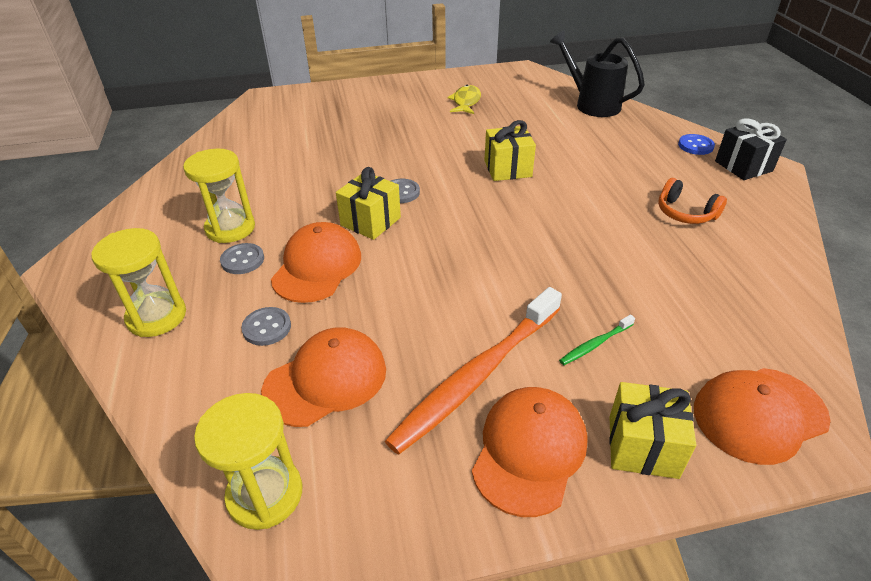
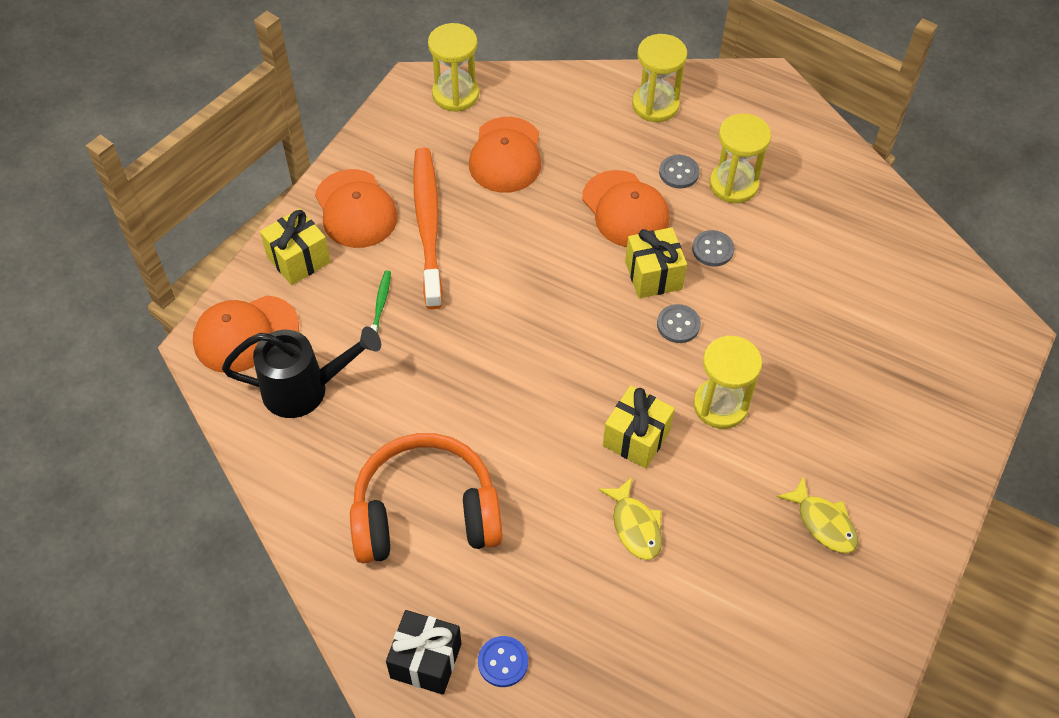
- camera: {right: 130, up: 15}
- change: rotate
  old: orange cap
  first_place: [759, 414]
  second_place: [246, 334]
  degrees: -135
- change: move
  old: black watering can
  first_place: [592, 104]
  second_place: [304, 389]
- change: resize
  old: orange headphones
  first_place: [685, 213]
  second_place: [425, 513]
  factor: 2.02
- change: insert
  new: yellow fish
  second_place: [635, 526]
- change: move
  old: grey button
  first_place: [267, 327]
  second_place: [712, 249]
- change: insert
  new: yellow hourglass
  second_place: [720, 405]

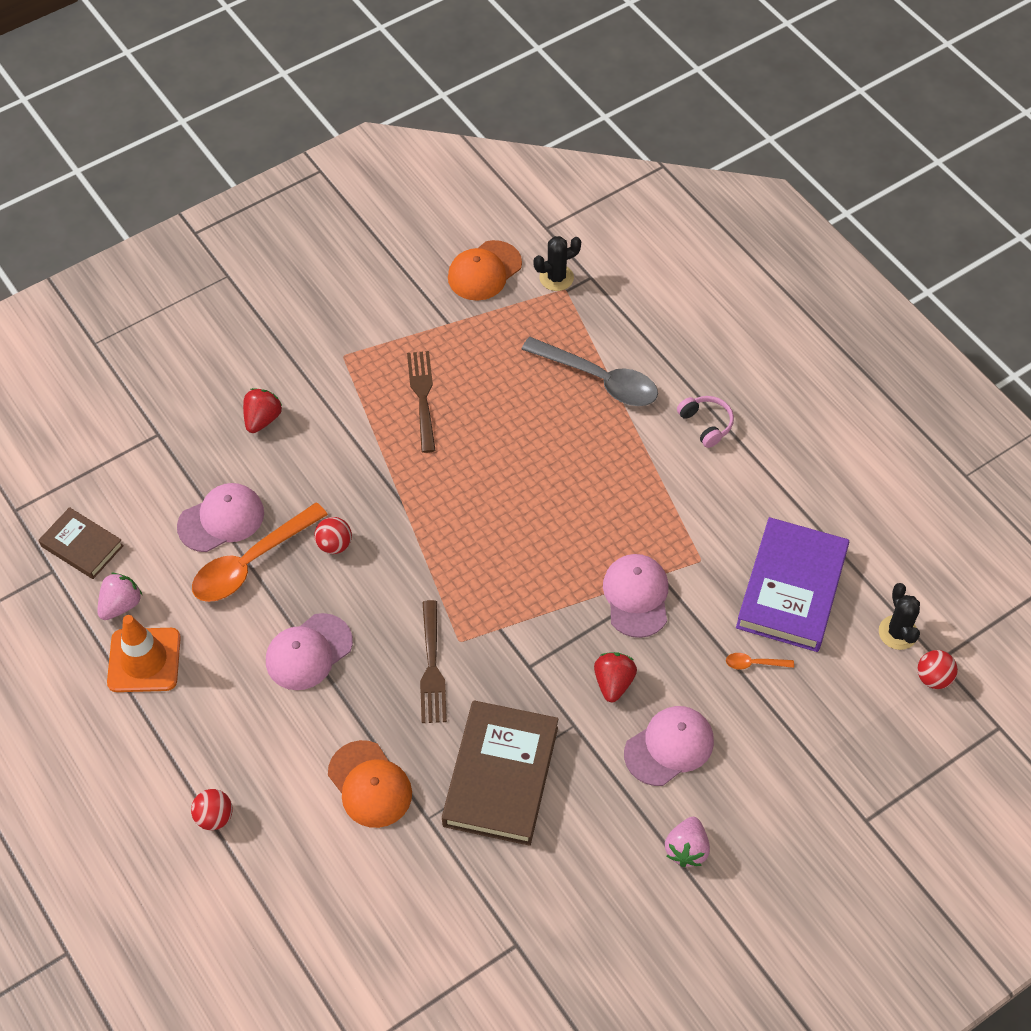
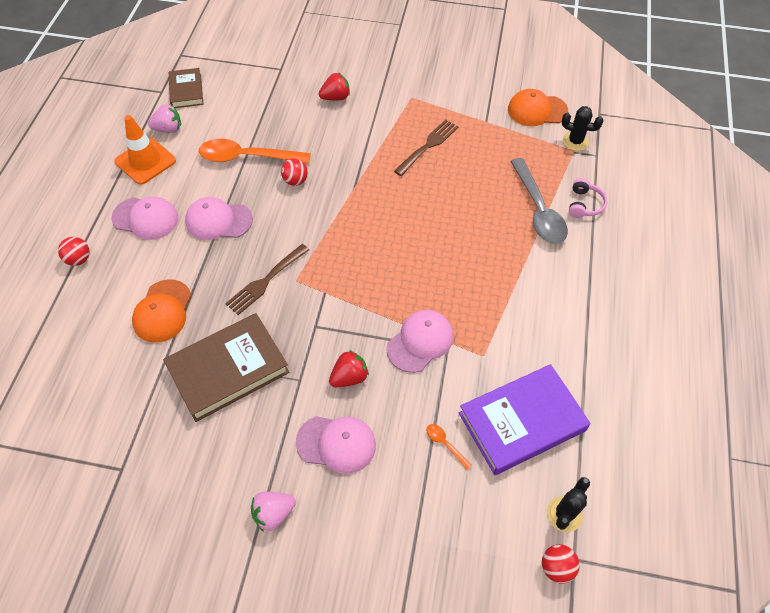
- camera: {right: 45, up: 0}
- change: move
  old: pink cap
  first_place: [221, 519]
  second_place: [145, 218]
- change: move
  old: pink headphones
  first_place: [706, 424]
  second_place: [584, 204]

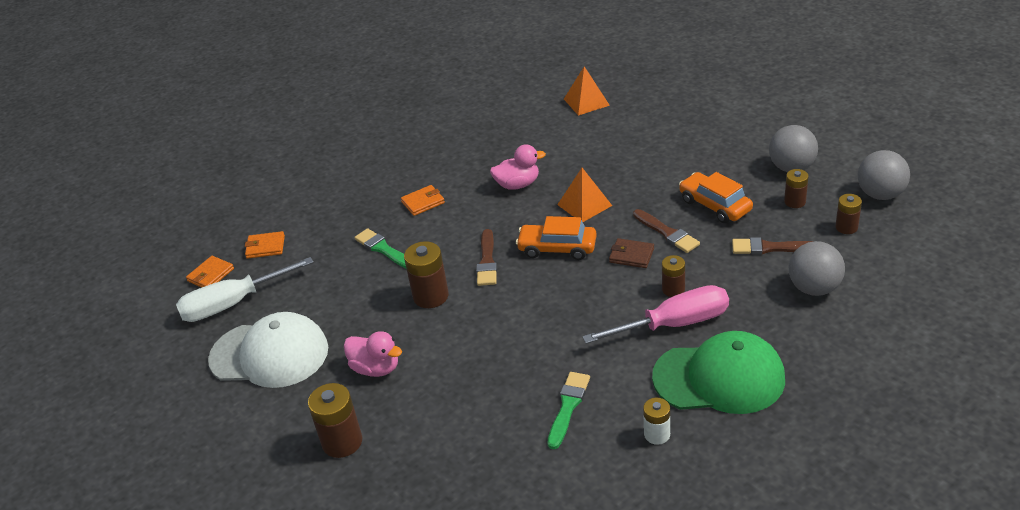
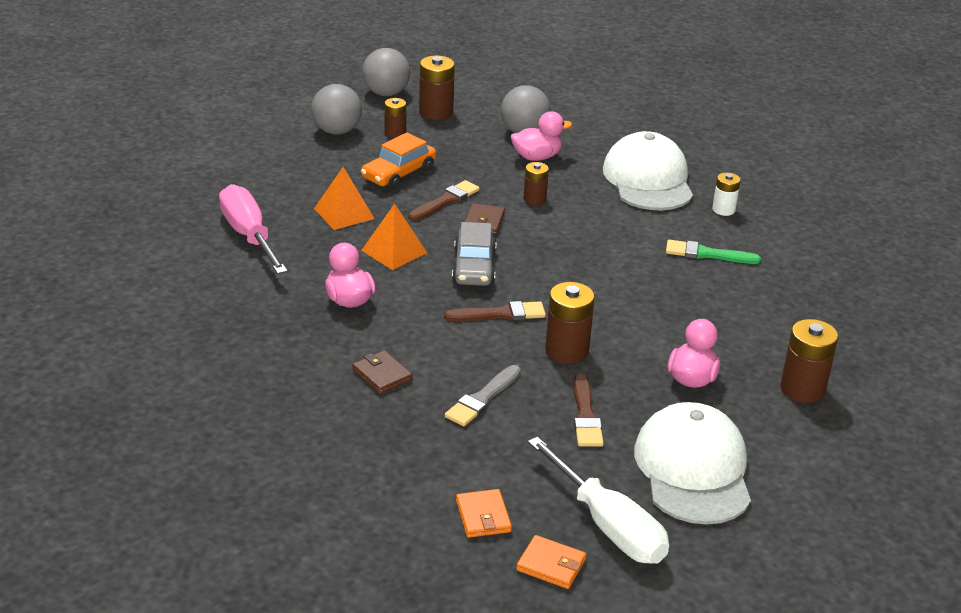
- camera: {right: -105, up: -5}
- change: move
  old: pink screwdriver
  first_place: [673, 324]
  second_place: [249, 236]
- change: move
  old: orange pyramid
  first_place: [586, 102]
  second_place: [344, 213]
- change: recolor
  old: orange wallet
  new: brown wallet
  first_place: [423, 202]
  second_place: [382, 375]
- change: resize
  old: brown battery
  first_place: [846, 227]
  second_place: [436, 112]
  factor: 1.63
- change: recolor
  old: green brush
  new: grey brush
  first_place: [383, 249]
  second_place: [482, 399]
- change: recolor
  old: orange car
  new: grey car
  first_place: [557, 248]
  second_place: [474, 267]
- change: insert
  new: pink duck
  second_place: [537, 157]
- change: move
  old: brown brush
  first_place: [770, 248]
  second_place: [585, 415]
- change: recolor
  old: green cap
  new: white cap
  first_place: [719, 378]
  second_place: [648, 180]

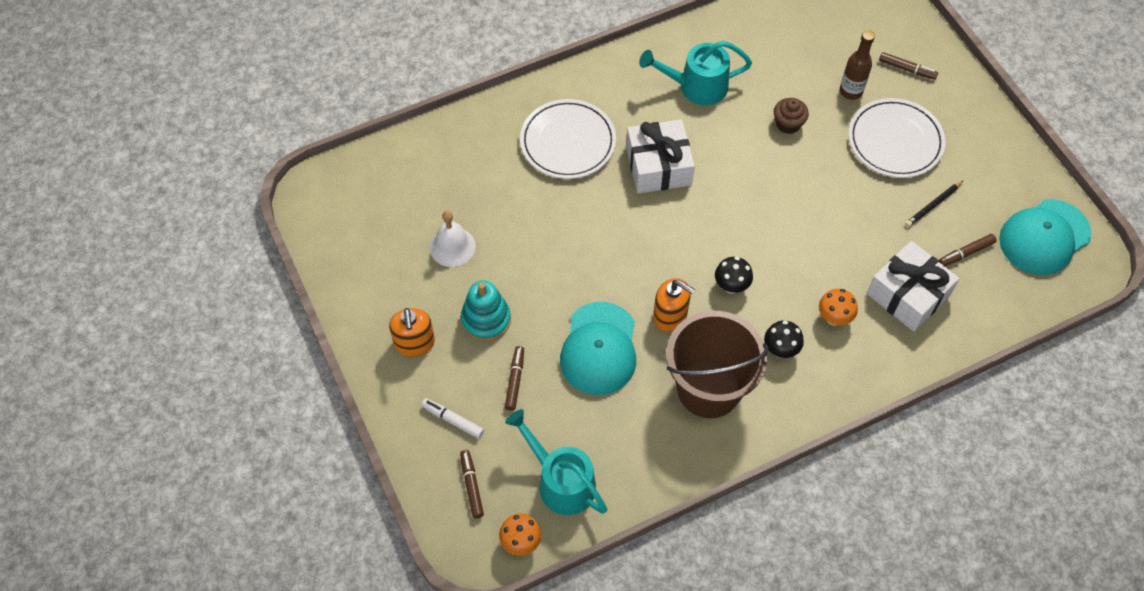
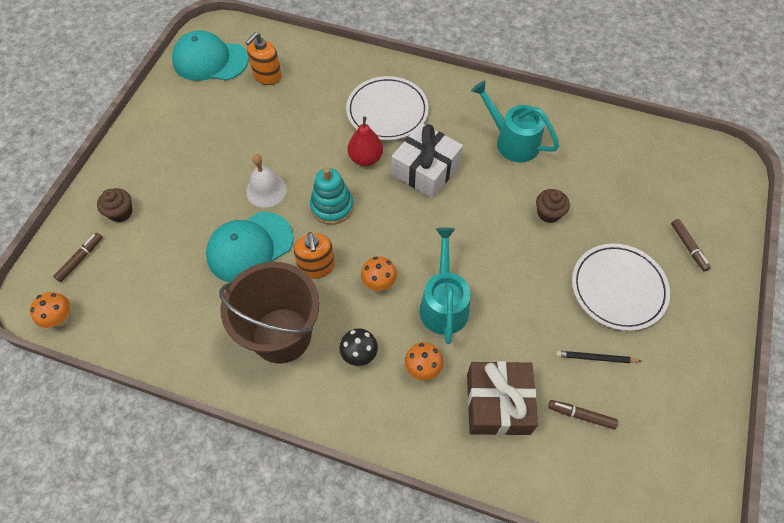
- camera: {right: 45, up: 0}
- change: replace
  old: white marker
  new: brown cupcake
  first_place: [453, 420]
  second_place: [121, 212]
- change: move
  old: turquoise cap
  first_place: [1044, 237]
  second_place: [210, 60]
- change: move
  old: orange soap dispenser
  first_place: [414, 343]
  second_place: [267, 76]
- change: move
  old: white bell
  first_place: [452, 246]
  second_place: [266, 190]
- change: move
  old: turquoise stacking toy
  first_place: [486, 319]
  second_place: [332, 206]
- change: insert
  new: red pear
  second_place: [365, 158]
- change: recolor
  old: black mushroom
  new: orange mushroom
  first_place: [731, 286]
  second_place: [379, 283]
- change: move
  old: turquoise watering can
  first_place: [560, 481]
  second_place: [443, 303]
- change: recolor
  old: white gift
  new: brown gift
  first_place: [908, 294]
  second_place: [498, 403]
- change: delete
  old: brown marker
  first_place: [515, 380]
- change: delete
  old: brown bottle
  first_place: [851, 91]

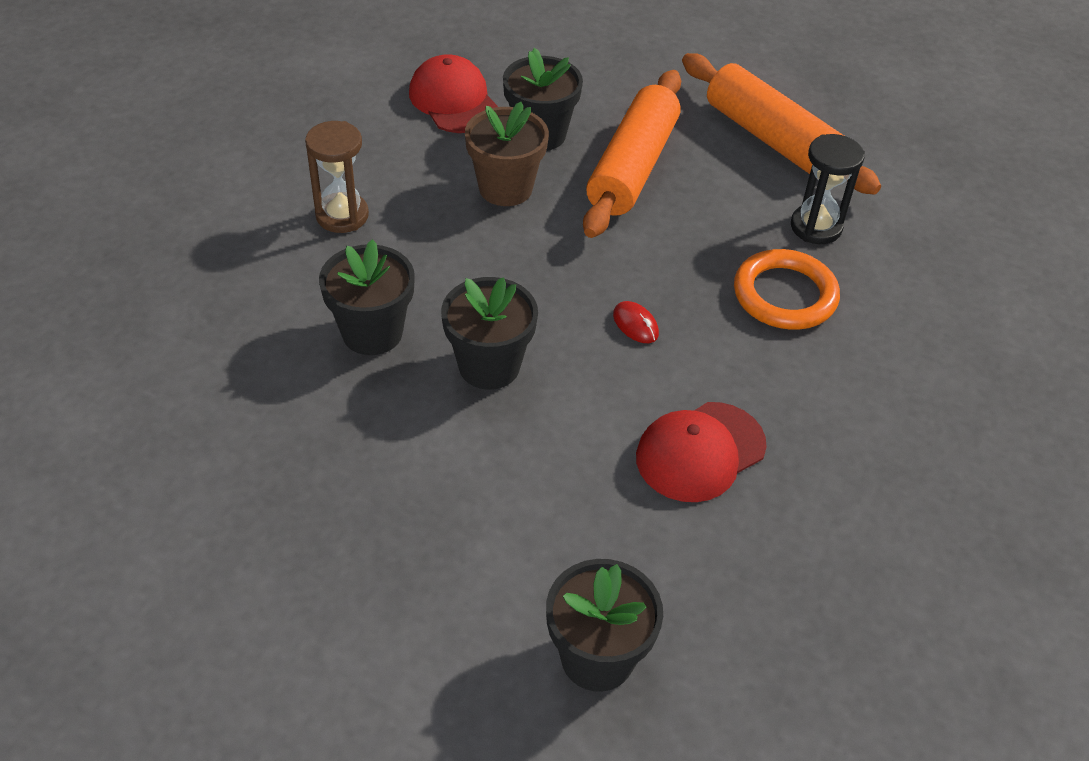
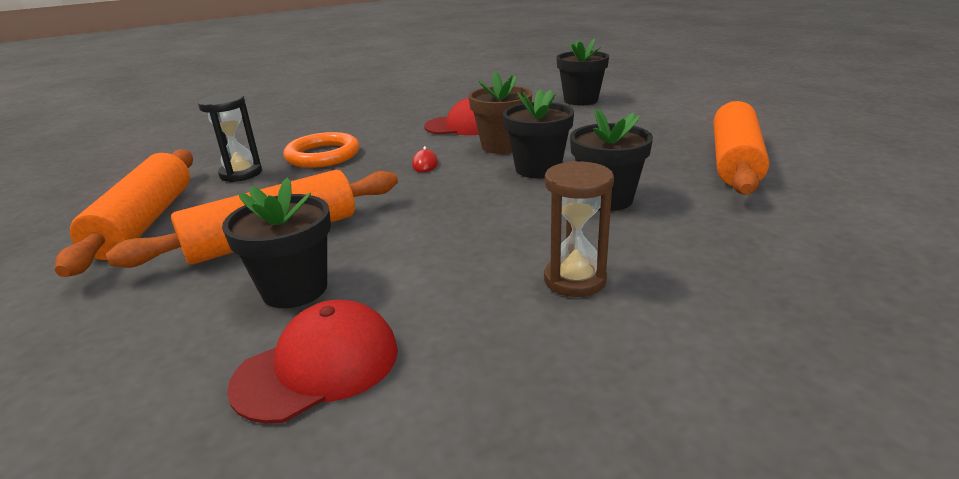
- camera: {right: -140, up: -20}
- change: rotate
  old: red cap
  first_place: [454, 100]
  second_place: [318, 367]
  degrees: -135
- change: move
  old: brown flower pot
  first_place: [505, 188]
  second_place: [501, 146]
- change: insert
  new: orange rolling pin
  second_place: [734, 161]

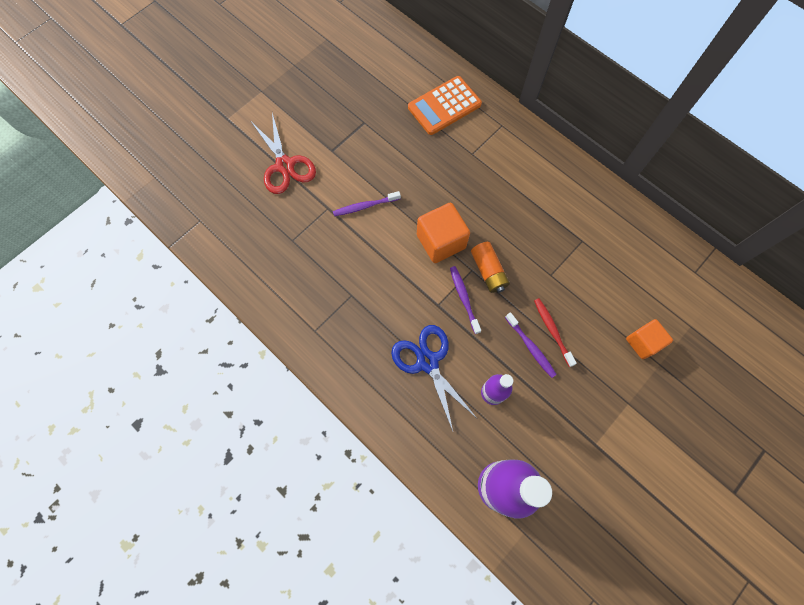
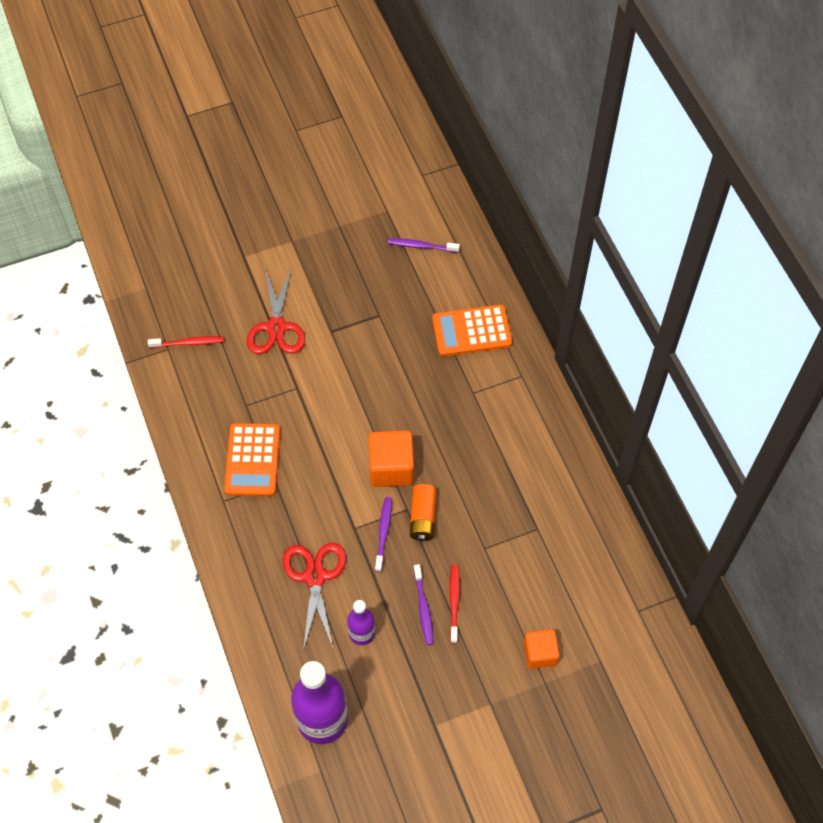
- camera: {right: 25, up: -10}
- change: insert
  new: red toothbrush
  second_place: [188, 343]
- change: insert
  new: orange calculator
  second_place: [253, 460]
- change: recolor
  old: blue scissors
  new: red scissors
  first_place: [427, 362]
  second_place: [315, 577]
- change: move
  old: purple toothbrush
  first_place: [365, 206]
  second_place: [421, 246]

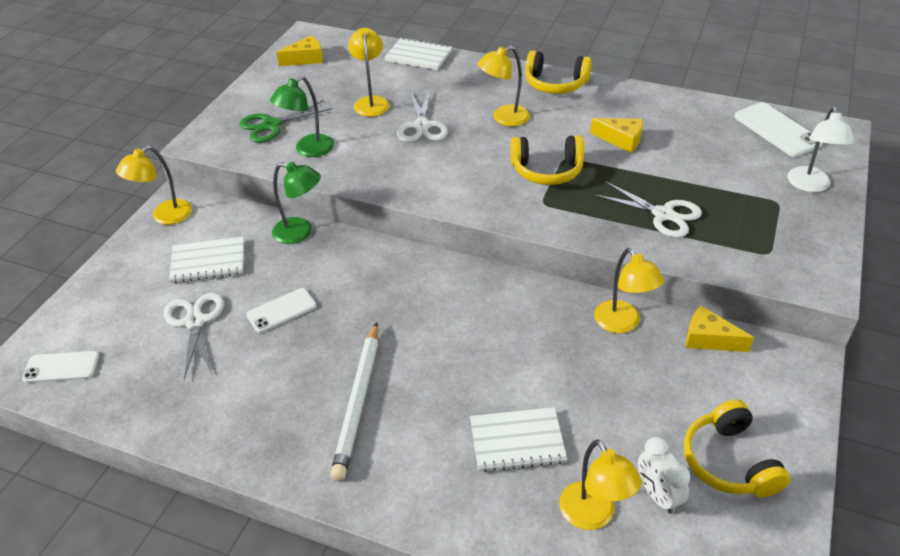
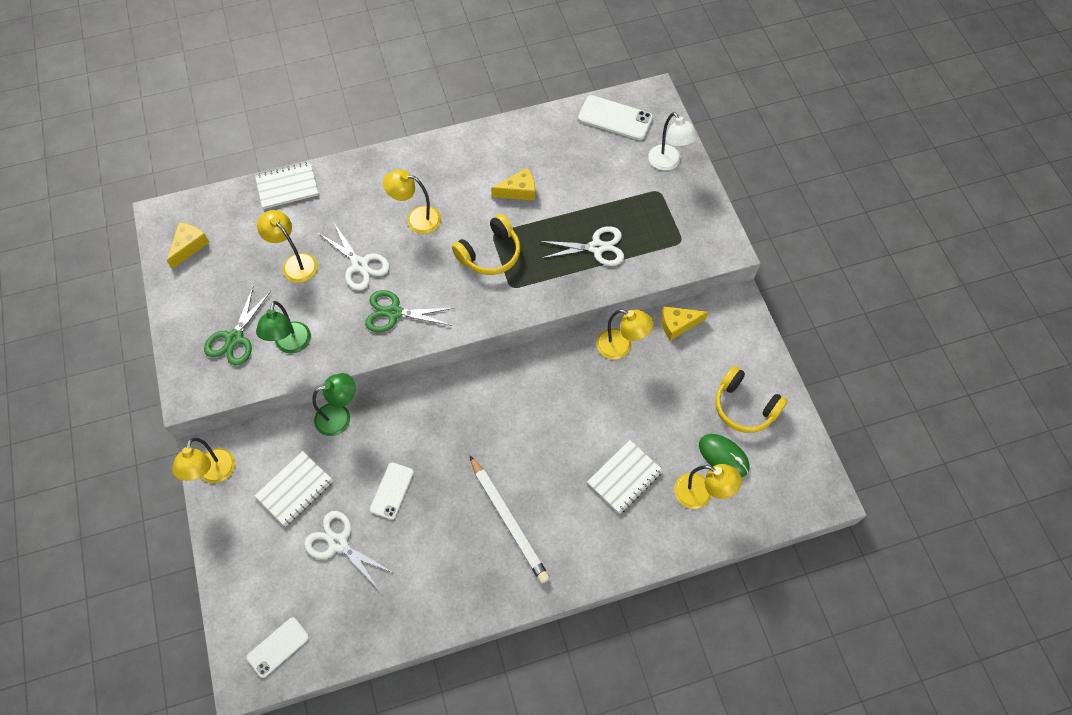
- camera: {right: -40, up: 20}
- change: insert
  new: green scissors
  second_place: [394, 313]
- change: rotate
  old: yellow lamp
  first_place: [504, 118]
  second_place: [416, 219]
  degrees: 75
- change: replace
  old: white clock
  new: green mouse
  first_place: [657, 495]
  second_place: [723, 456]
- change: delete
  old: yellow headphones
  first_place: [555, 84]

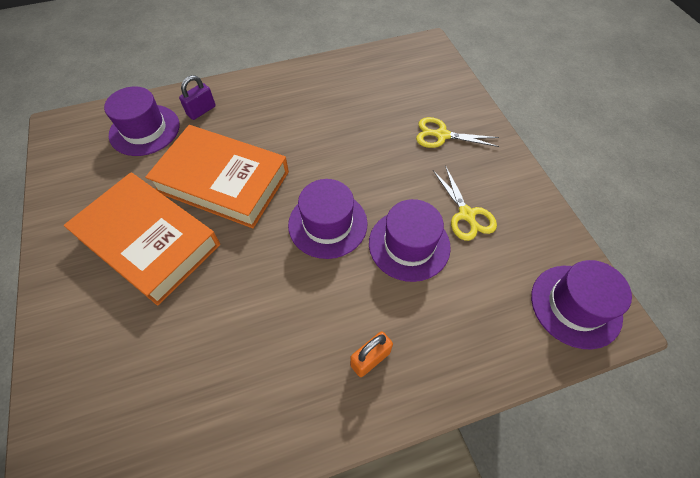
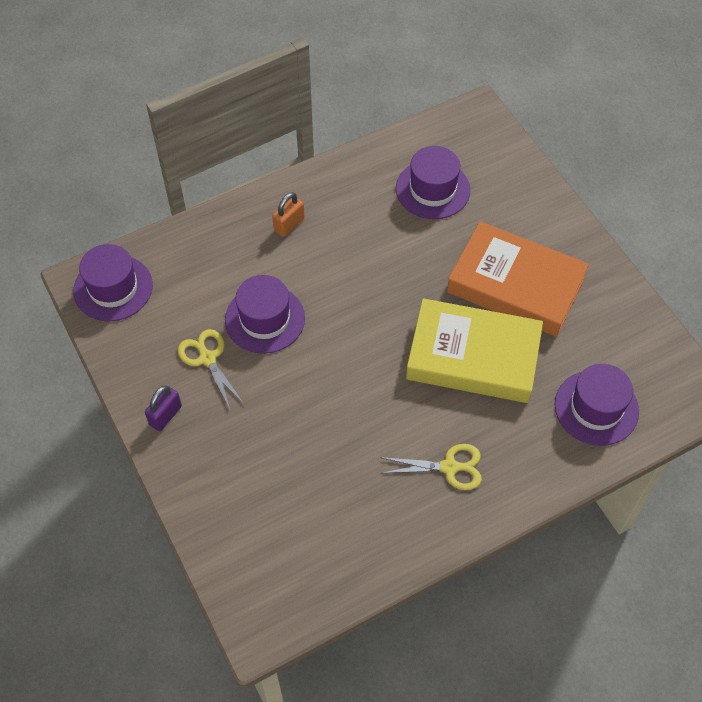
- camera: {right: 170, up: 0}
- change: move
  old: purple padlock
  first_place: [201, 111]
  second_place: [165, 415]
- change: move
  old: yellow scissors
  first_place: [441, 135]
  second_place: [450, 467]
- change: move
  old: purple hat
  first_place: [327, 224]
  second_place: [432, 189]
- change: recolor
  old: orange book
  new: yellow book
  first_place: [223, 181]
  second_place: [473, 356]

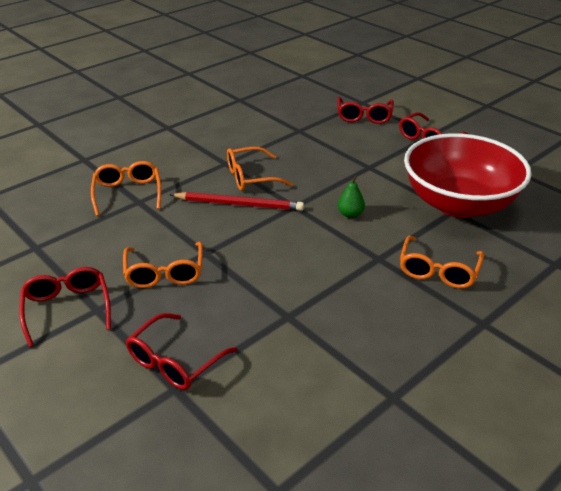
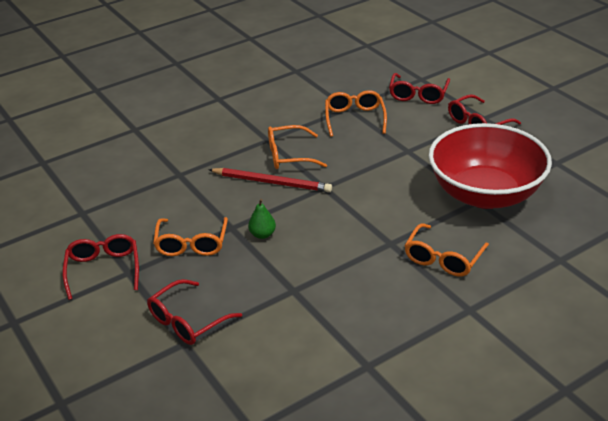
- camera: {right: 10, up: 0}
- change: move
  old: green pear
  first_place: [350, 214]
  second_place: [262, 234]
- change: move
  old: orange glasses
  first_place: [128, 193]
  second_place: [354, 119]

